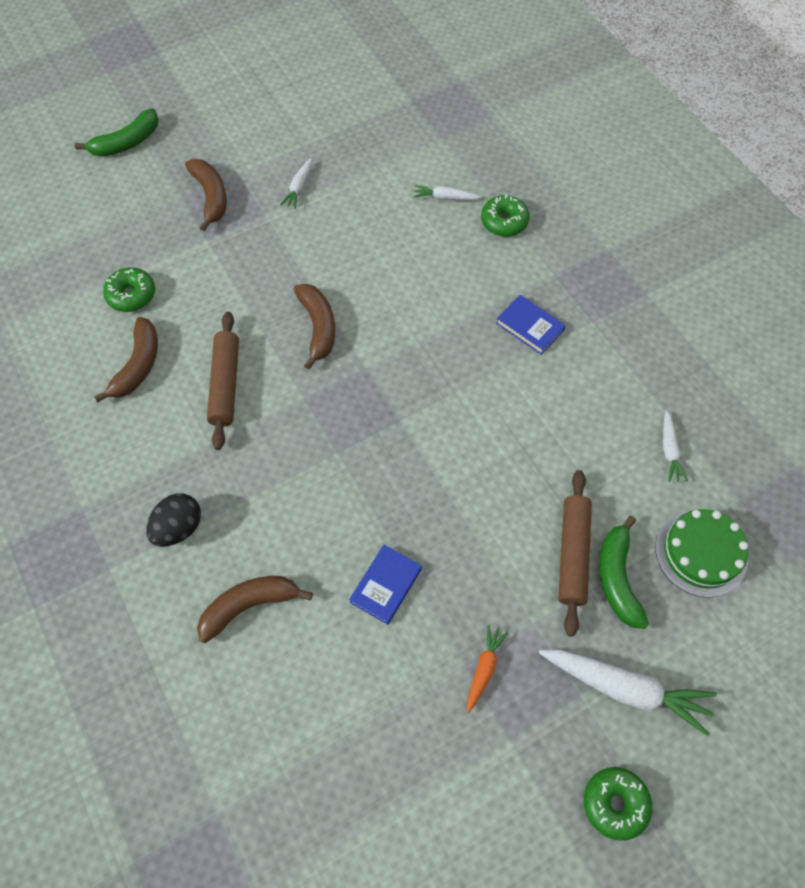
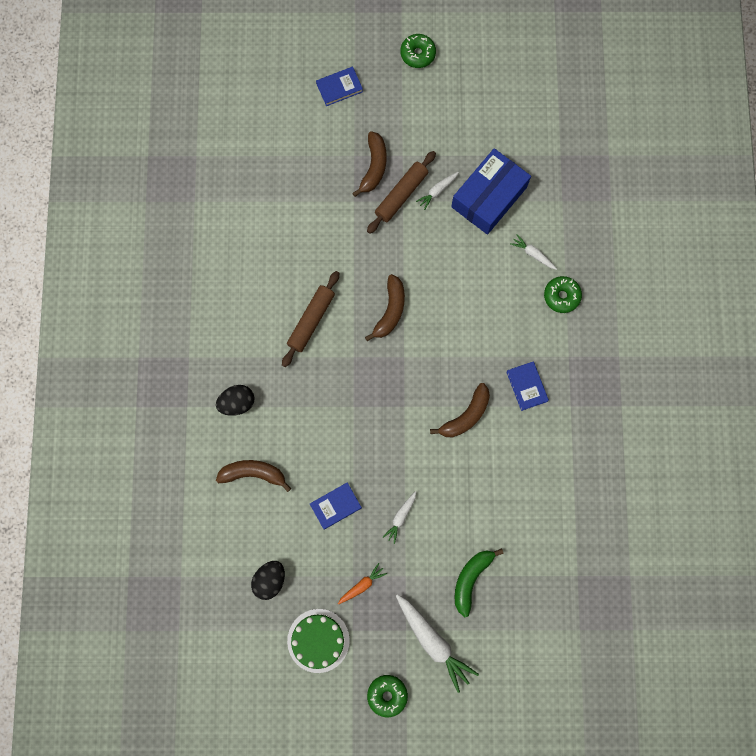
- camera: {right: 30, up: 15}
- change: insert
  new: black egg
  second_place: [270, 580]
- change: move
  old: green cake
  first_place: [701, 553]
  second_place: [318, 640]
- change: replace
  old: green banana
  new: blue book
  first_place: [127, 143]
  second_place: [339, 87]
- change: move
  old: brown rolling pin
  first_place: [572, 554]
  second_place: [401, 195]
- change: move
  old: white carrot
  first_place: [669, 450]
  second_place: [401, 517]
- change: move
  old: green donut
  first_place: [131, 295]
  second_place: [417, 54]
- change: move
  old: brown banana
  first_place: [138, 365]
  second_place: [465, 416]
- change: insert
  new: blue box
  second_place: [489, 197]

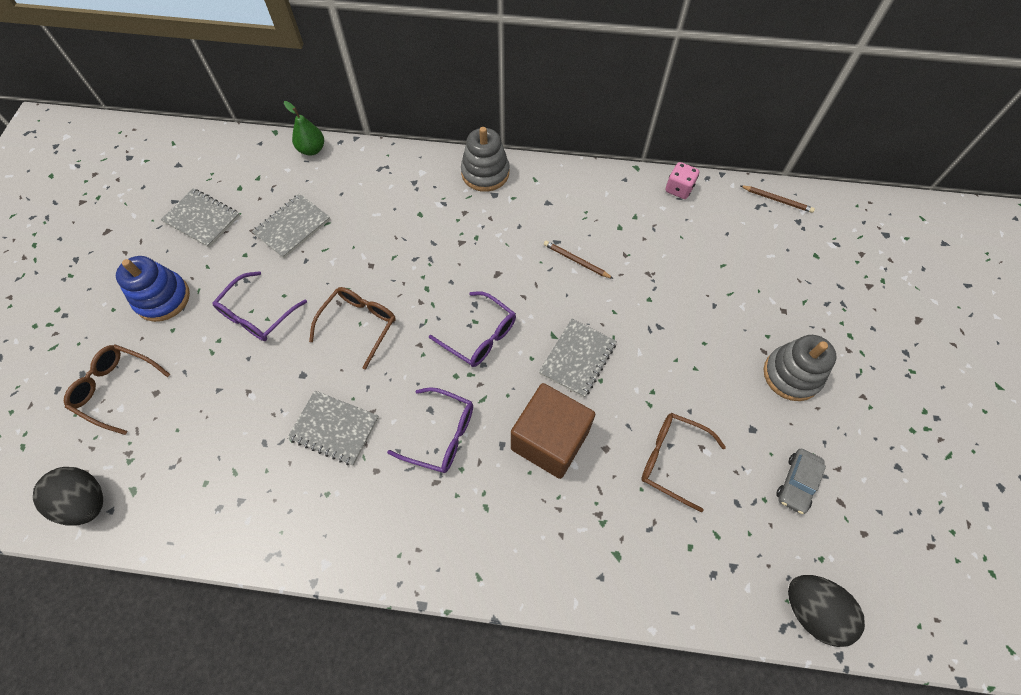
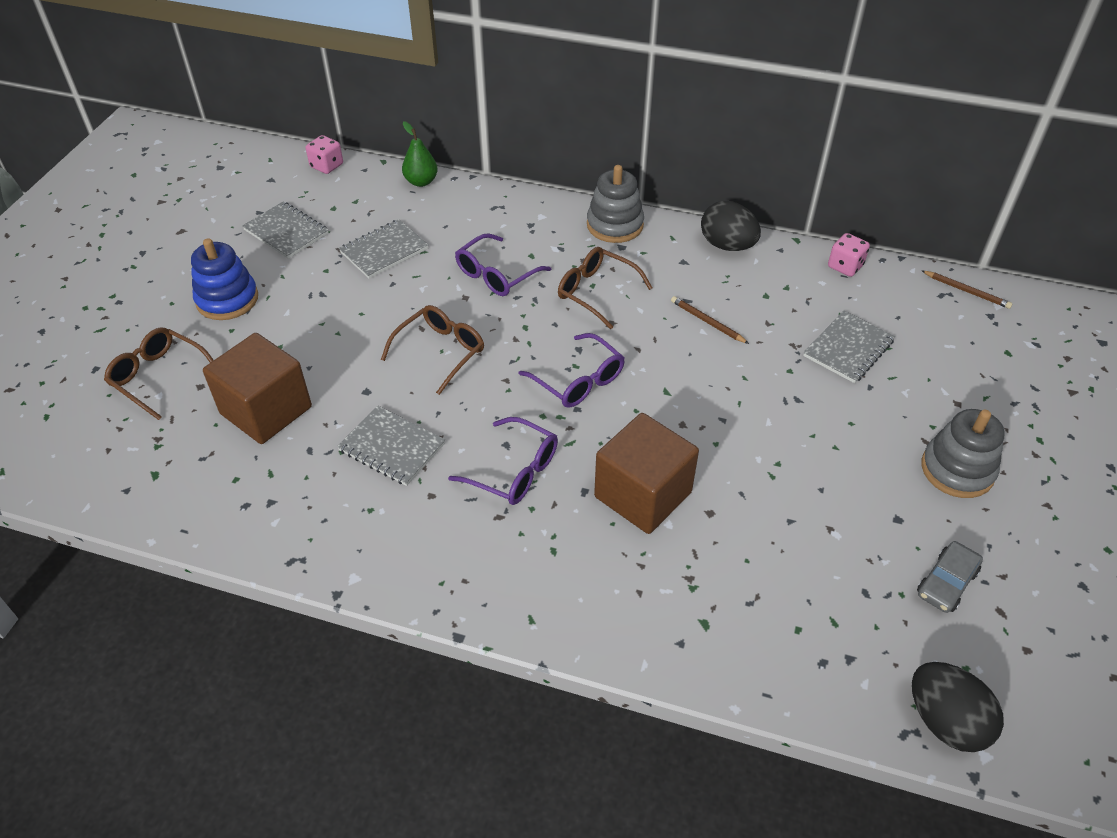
- camera: {right: 10, up: -15}
- change: insert
  new: brown cube
  second_place: [266, 410]
- change: insert
  new: pink dice
  second_place: [327, 166]
- change: move
  old: purple glasses
  first_place: [257, 314]
  second_place: [497, 274]
- change: move
  old: brown glasses
  first_place: [672, 460]
  second_place: [597, 292]
- change: move
  old: black egg
  first_place: [86, 502]
  second_place: [727, 245]
- change: move
  old: grey notebook
  first_place: [577, 358]
  second_place: [848, 348]

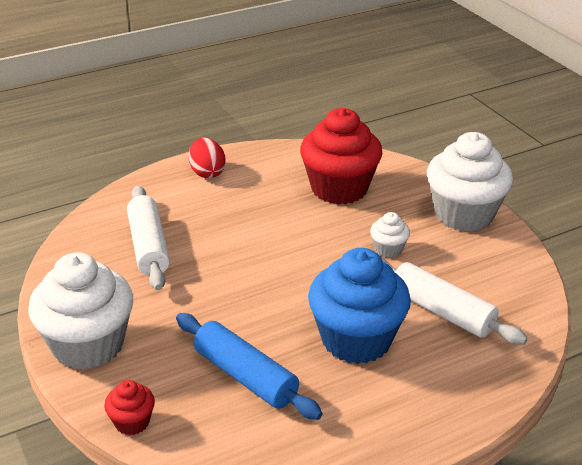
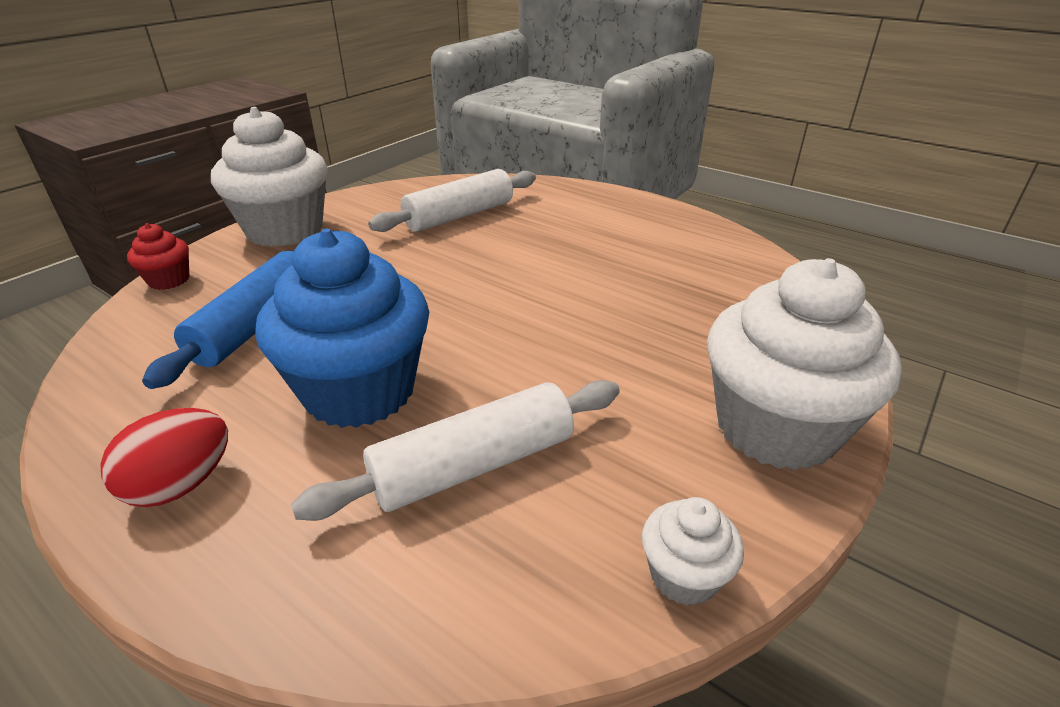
- camera: {right: 65, up: 0}
- change: move
  old: red egg
  first_place: [207, 172]
  second_place: [181, 485]
- change: rotate
  old: white rolling pin
  first_place: [441, 311]
  second_place: [473, 465]
  degrees: 45
- change: move
  old: white cupcake
  first_place: [388, 249]
  second_place: [683, 575]
- change: delete
  old: red cupcake
  first_place: [339, 188]

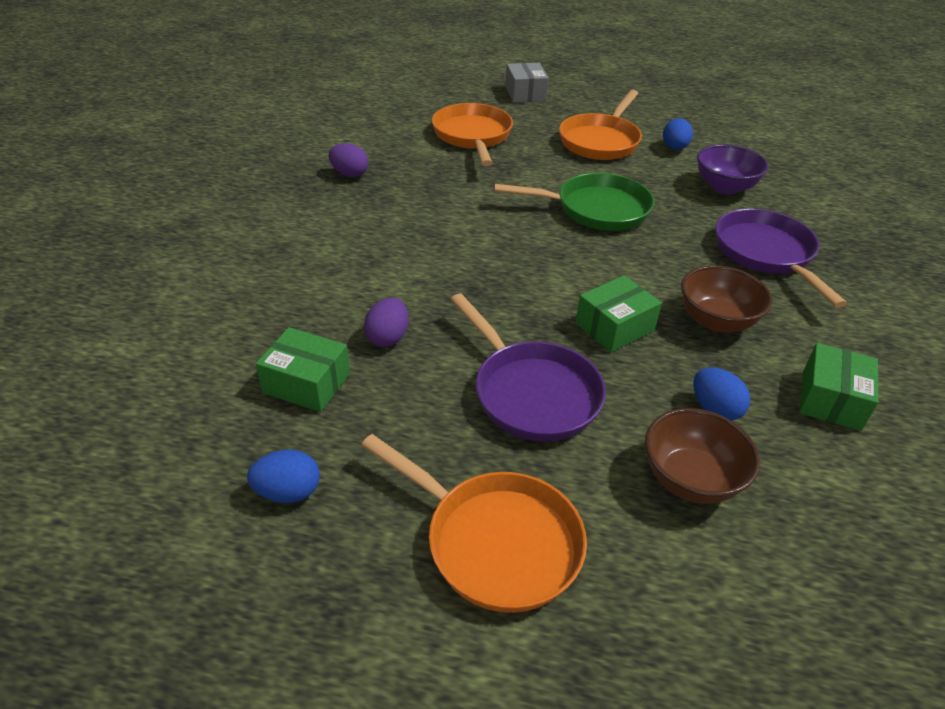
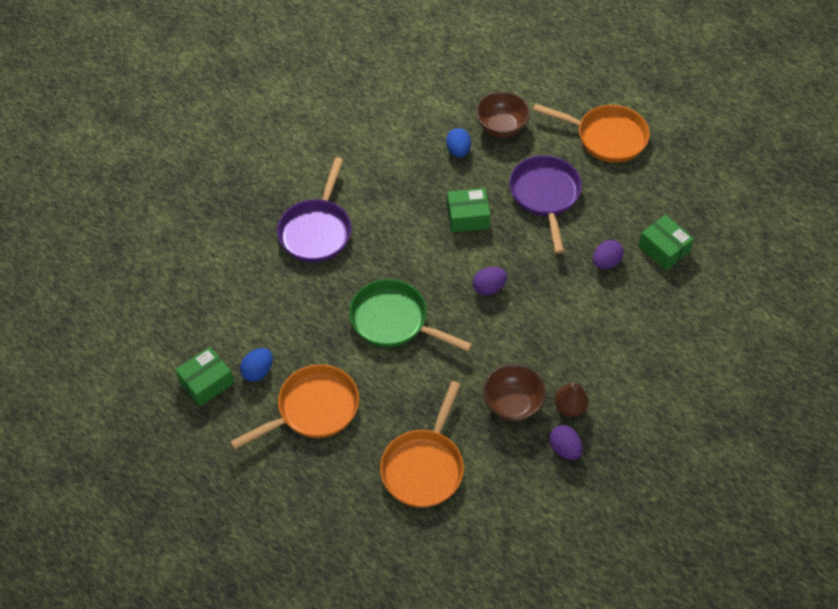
- camera: {right: -150, up: 15}
- change: move
  old: green box
  first_place: [831, 399]
  second_place: [206, 382]
- change: insert
  new: purple egg
  second_place: [489, 288]
- change: move
  old: brown bowl
  first_place: [716, 321]
  second_place: [512, 404]
- change: rotate
  old: orange pan
  first_place: [495, 542]
  second_place: [606, 137]
  degrees: 135
- change: insert
  new: brown pear
  second_place: [570, 407]
- change: delete
  old: blue egg
  first_place: [288, 492]
- change: delete
  old: grey box
  first_place: [525, 93]
- change: delete
  old: purple bowl
  first_place: [724, 187]

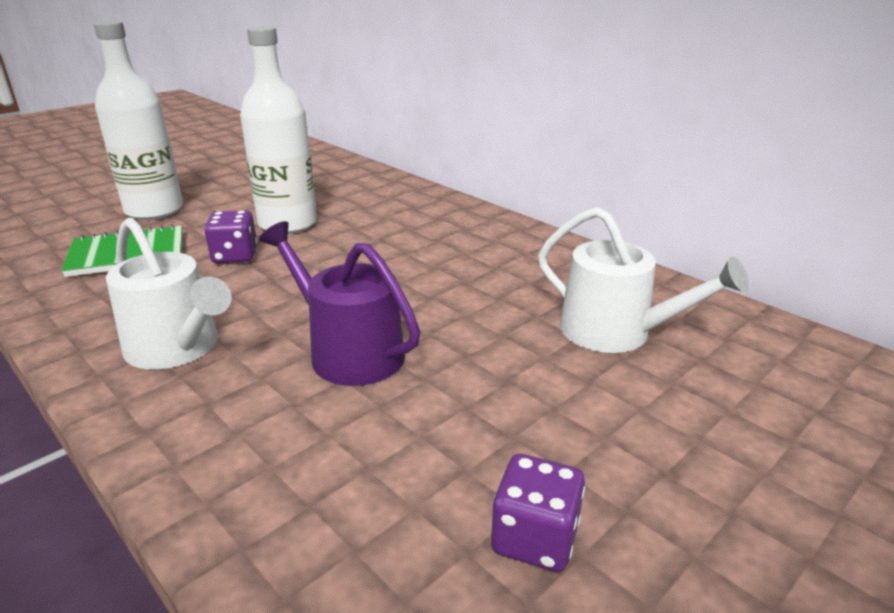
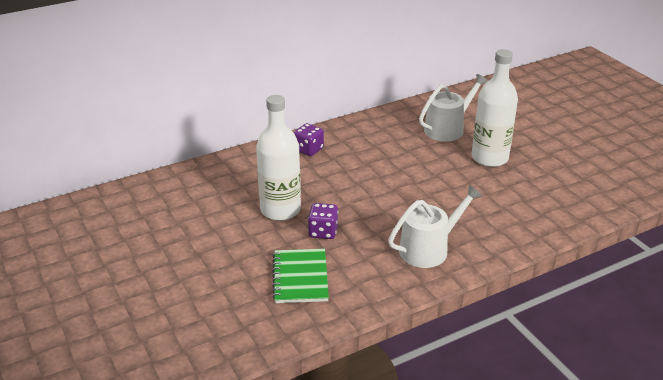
- camera: {right: -75, up: 5}
- change: move
  old: purple dice
  first_place: [534, 538]
  second_place: [308, 150]
- change: move
  old: white bottle
  first_place: [154, 210]
  second_place: [489, 158]
- change: delete
  old: purple watering can
  first_place: [349, 352]

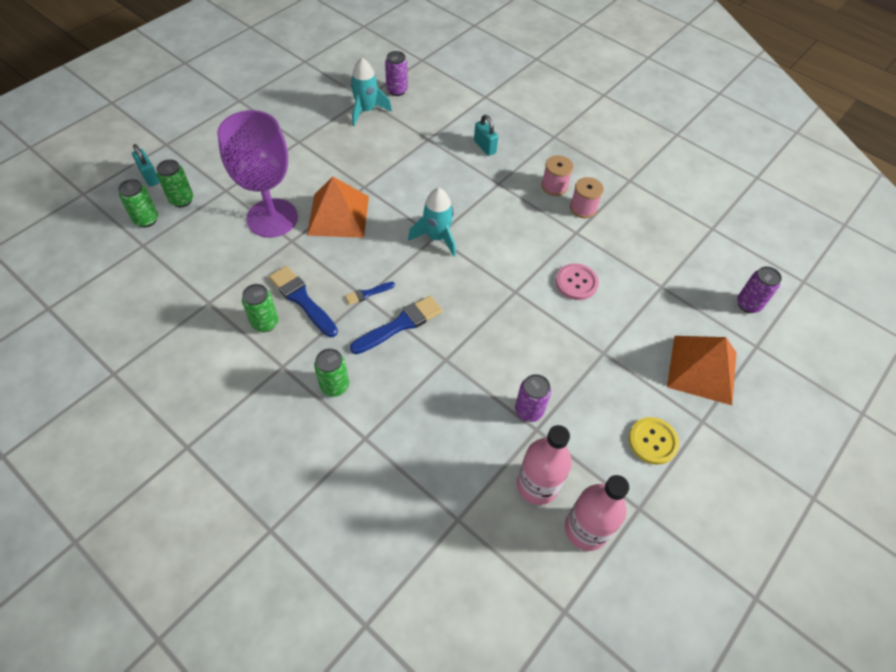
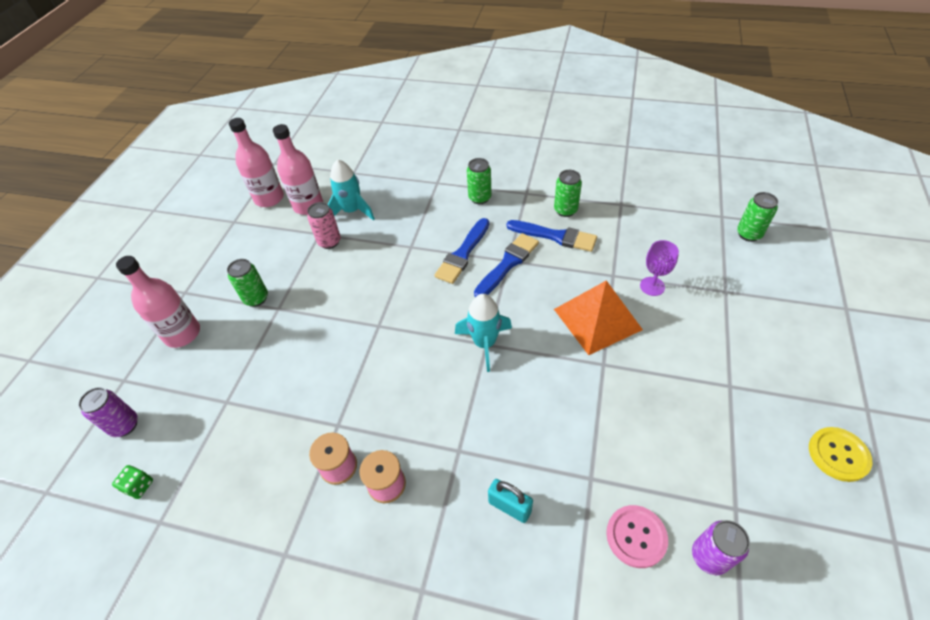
- camera: {right: 160, up: -5}
- change: insert
  new: green dice
  second_place: [139, 486]
- change: replace
  old: orange pyramid
  new: pink bottle
  first_place: [702, 369]
  second_place: [182, 334]
- change: move
  old: green can
  first_place: [182, 200]
  second_place: [256, 298]
- change: recolor
  old: purple can
  new: pink can
  first_place: [528, 410]
  second_place: [329, 242]
- change: move
  old: turquoise rocket
  first_place: [366, 110]
  second_place: [352, 211]
- change: resize
  old: blue brush
  first_place: [368, 293]
  second_place: [507, 264]
  factor: 1.91
- change: move
  old: pink button
  first_place: [576, 283]
  second_place: [636, 536]
- change: resize
  old: purple goblet
  first_place: [272, 218]
  second_place: [652, 286]
  factor: 0.44
- change: move
  old: yellow button
  first_place: [652, 441]
  second_place: [838, 455]
- change: delete
  old: turquoise padlock
  first_place: [150, 177]

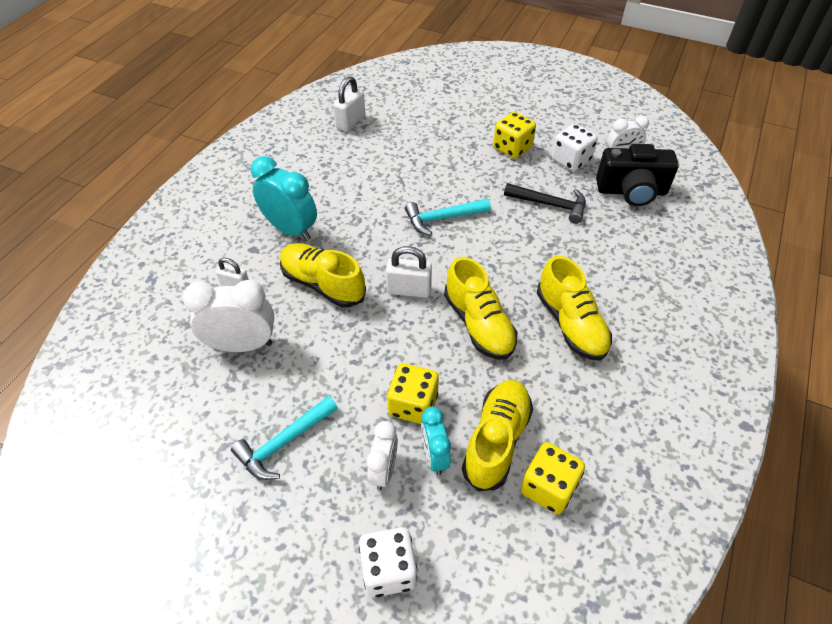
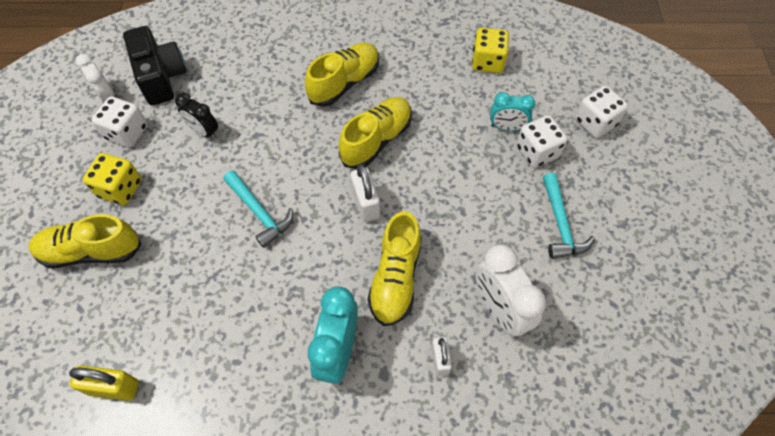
- camera: {right: -115, up: 10}
- change: move
  old: yellow shoe
  first_place: [496, 441]
  second_place: [91, 251]
- change: recolor
  old: white padlock
  new: yellow padlock
  first_place: [350, 122]
  second_place: [114, 388]
- change: replace
  old: black hammer
  new: black clock
  first_place: [550, 205]
  second_place: [204, 132]
- change: rotate
  old: turquoise clock
  first_place: [434, 456]
  second_place: [506, 127]
  degrees: 45
- change: replace
  old: white clock
  new: white dice
  first_place: [384, 470]
  second_place: [537, 152]
- change: rotate
  old: turquoise hammer
  first_place: [284, 443]
  second_place: [560, 224]
  degrees: 60
- change: delete
  old: yellow dice
  first_place: [413, 405]

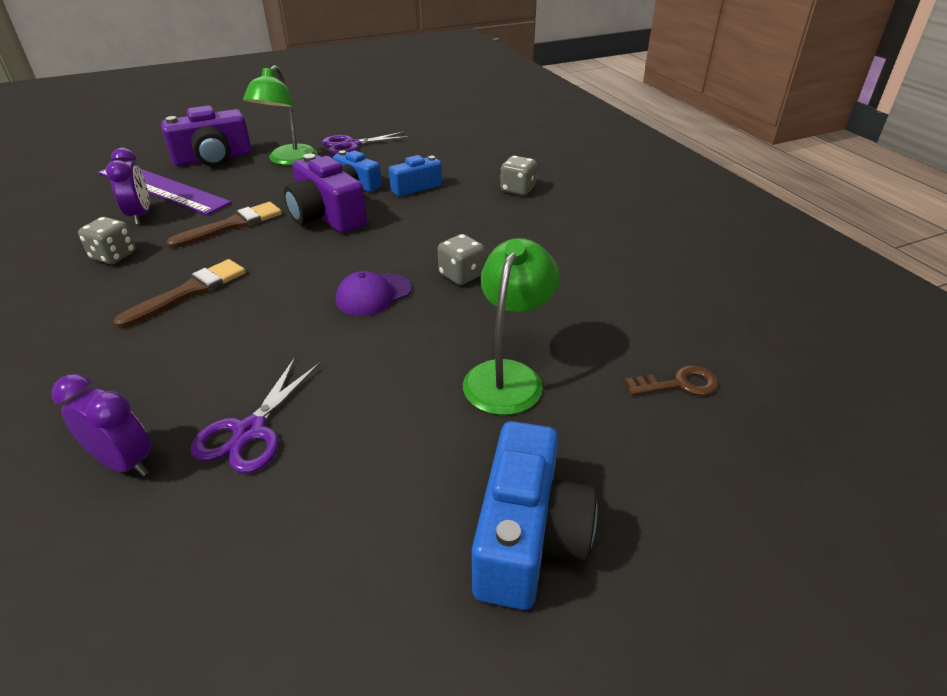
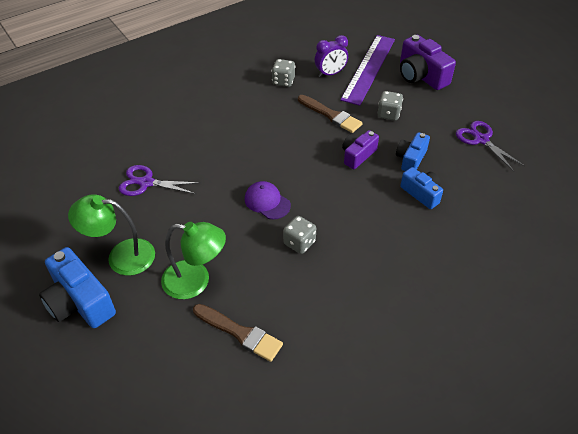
- camera: {right: 80, up: 10}
- change: rotate
  old: blue camera
  first_place: [528, 537]
  second_place: [79, 302]
  degrees: 45
- change: move
  old: green lamp
  first_place: [288, 160]
  second_place: [121, 256]
- change: move
  old: brown brush
  first_place: [188, 292]
  second_place: [239, 333]
- change: resize
  old: purple camera
  first_place: [326, 216]
  second_place: [357, 155]
  factor: 0.62
- change: move
  old: grey dice
  first_place: [517, 189]
  second_place: [388, 114]
- change: delete
  old: purple clock
  first_place: [125, 462]
- change: delete
  old: brown key
  first_place: [679, 384]

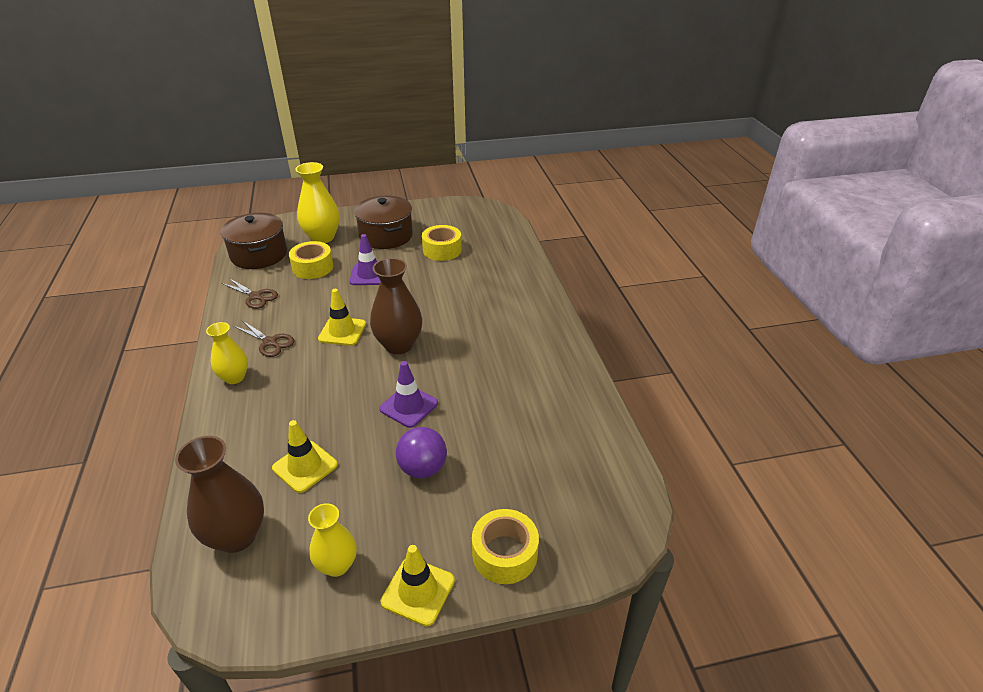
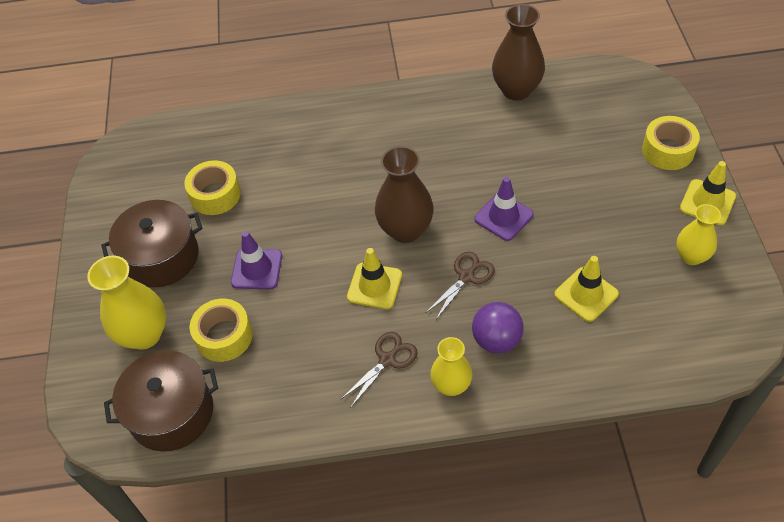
- camera: {right: -80, up: 15}
- change: move
  old: brown scissors
  first_place: [255, 296]
  second_place: [466, 277]
- change: move
  old: purple ball
  first_place: [423, 468]
  second_place: [496, 340]
- change: move
  old: brown vase
  first_place: [237, 536]
  second_place: [516, 90]

